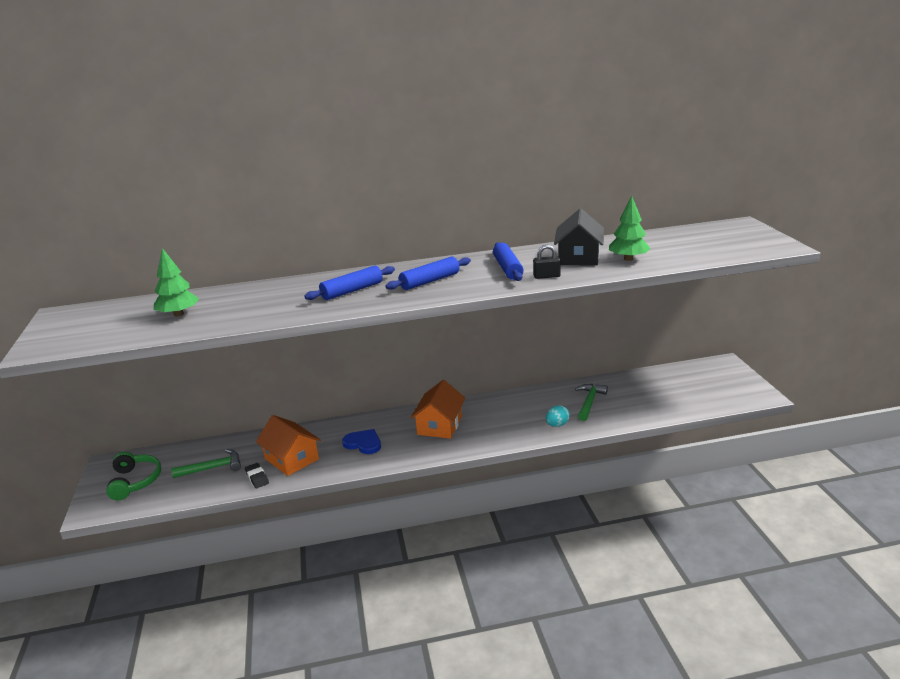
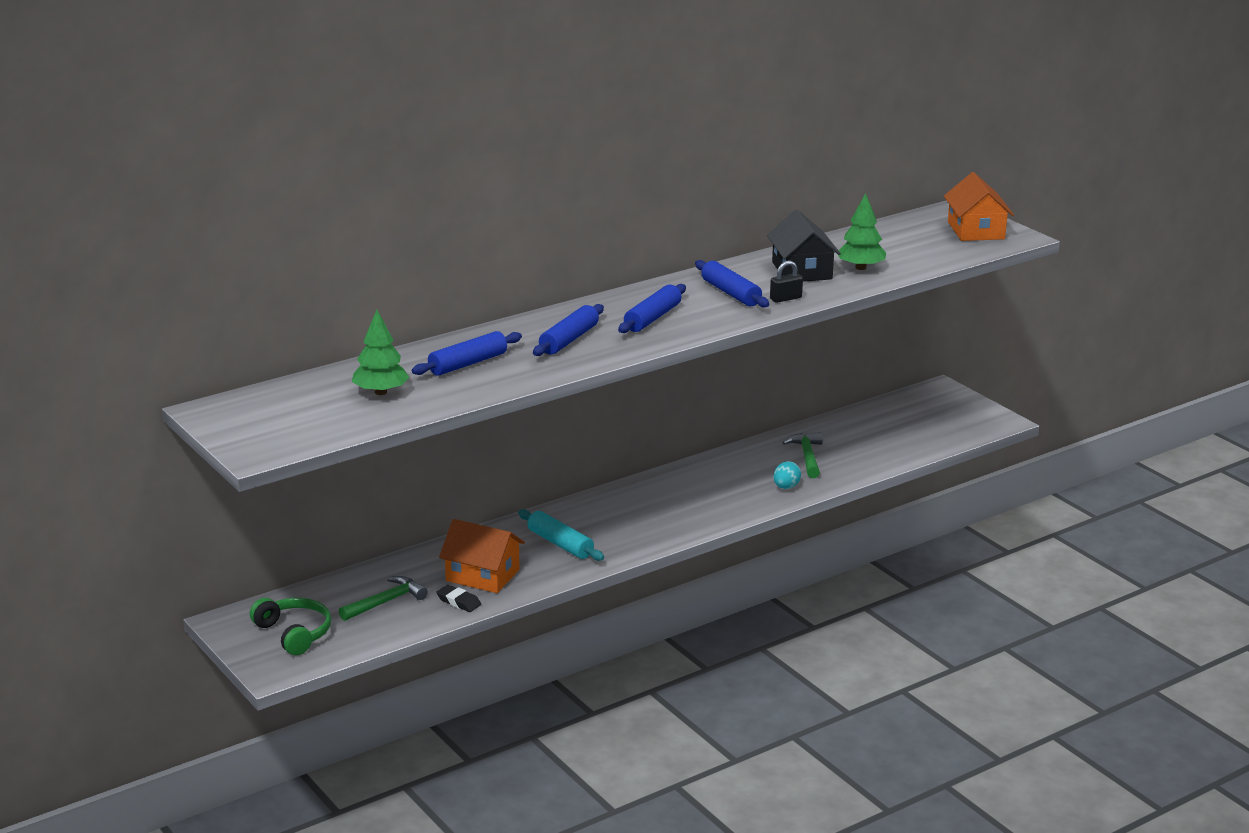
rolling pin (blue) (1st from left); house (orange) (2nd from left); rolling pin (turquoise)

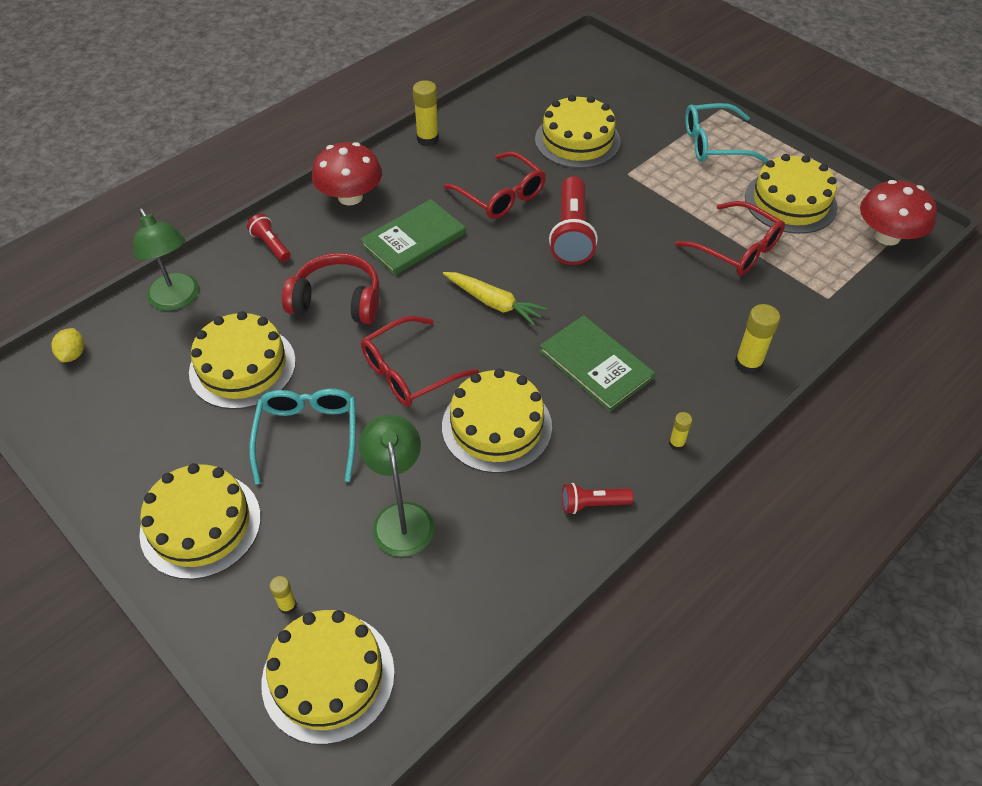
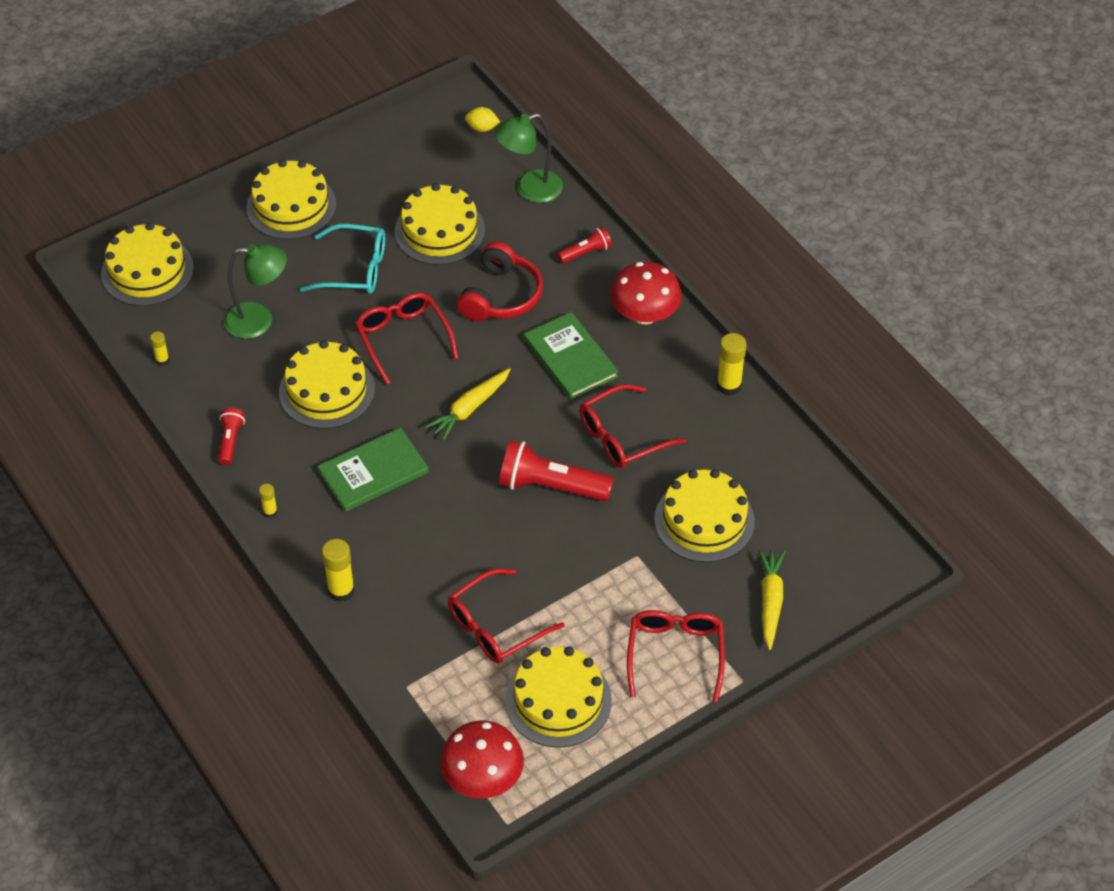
carrot (yellow) (2nd from left); glue stick (yellow) (1st from left); glasses (red) (4th from left)

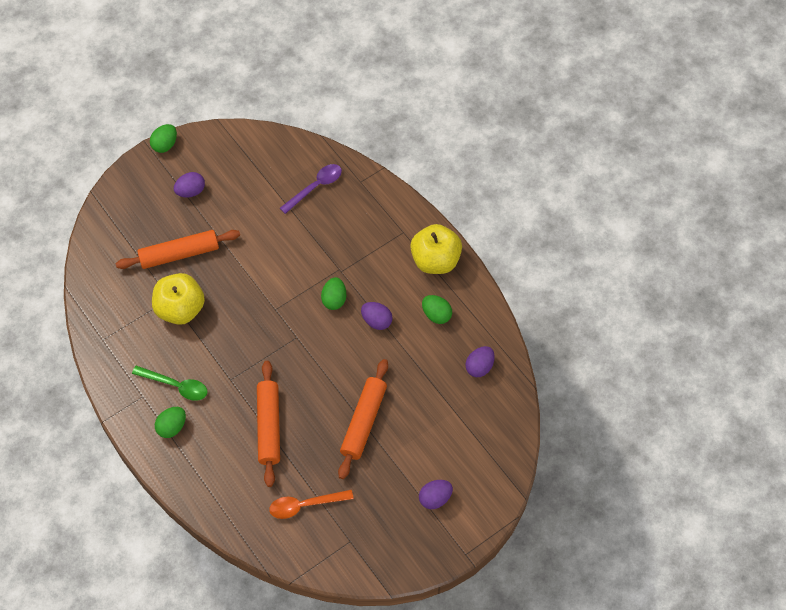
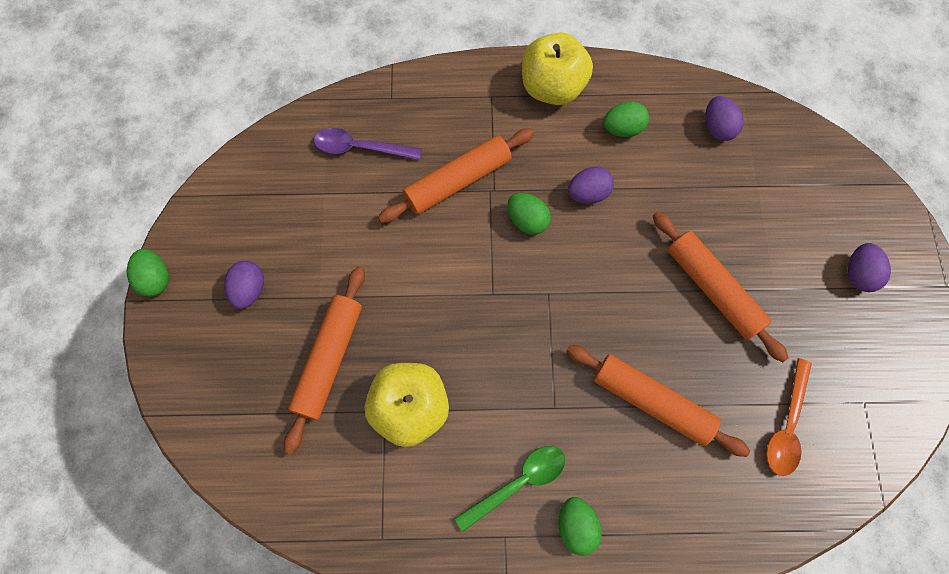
rolling pin (orange) (2nd from left); spoon (purple)

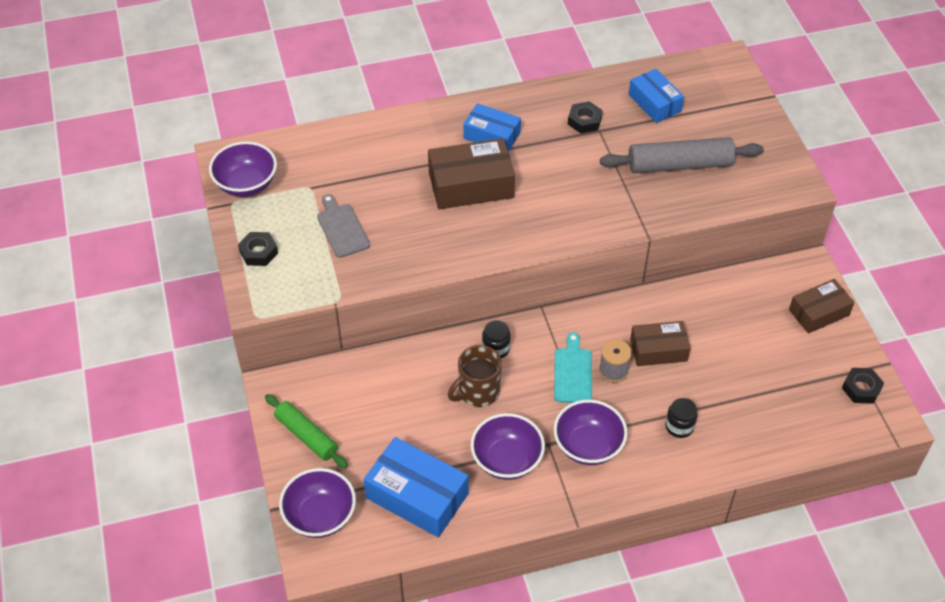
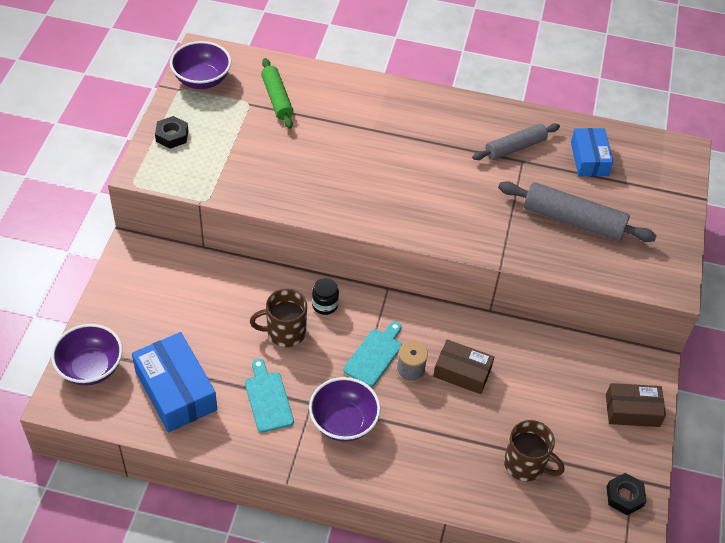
cutting board (grey); box (brown) (1st from left in the first image); box (blue) (2nd from left in the first image); jar (black) (2nd from left in the first image); mug (brown) (2nd from left); rolling pin (green); cutting board (turquoise) (1st from left); rolling pin (grey) (1st from left)

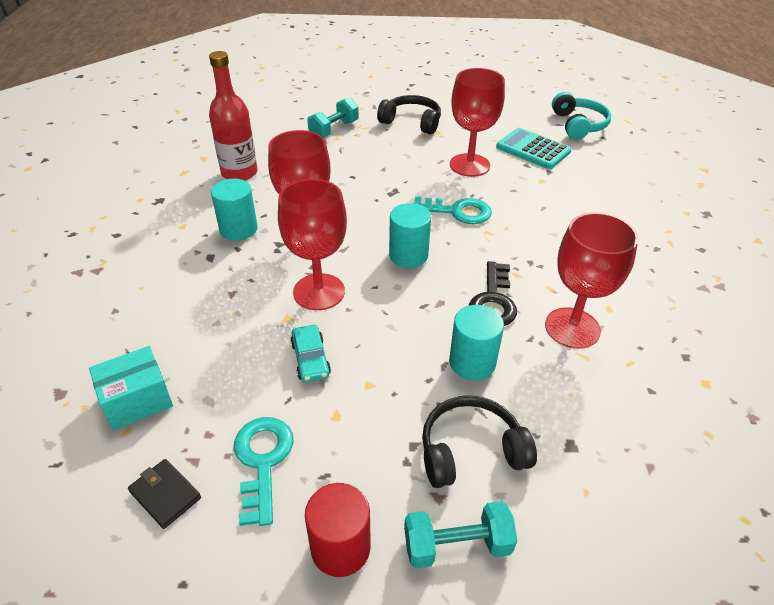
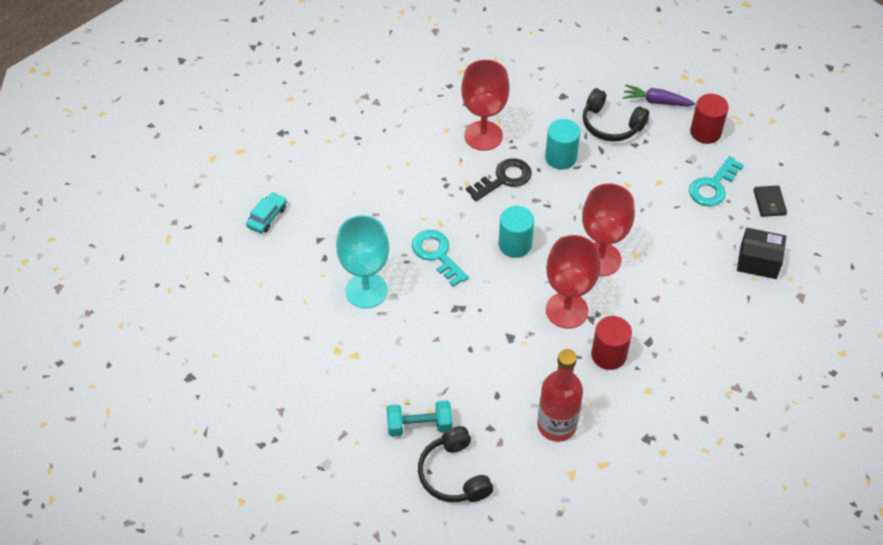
calculator (turquoise); headphones (turquoise); car (turquoise); headphones (black) (1st from left); carrot (purple); box (black); cylinder (red) (1st from left); goblet (turquoise)

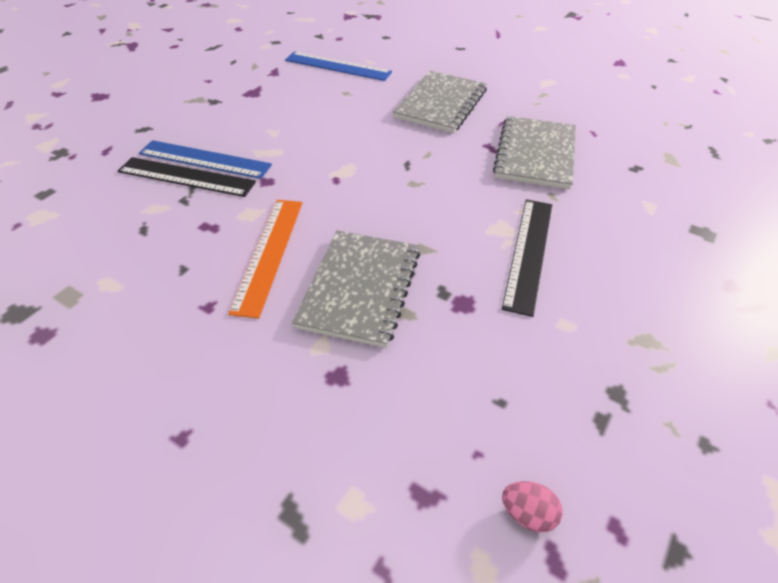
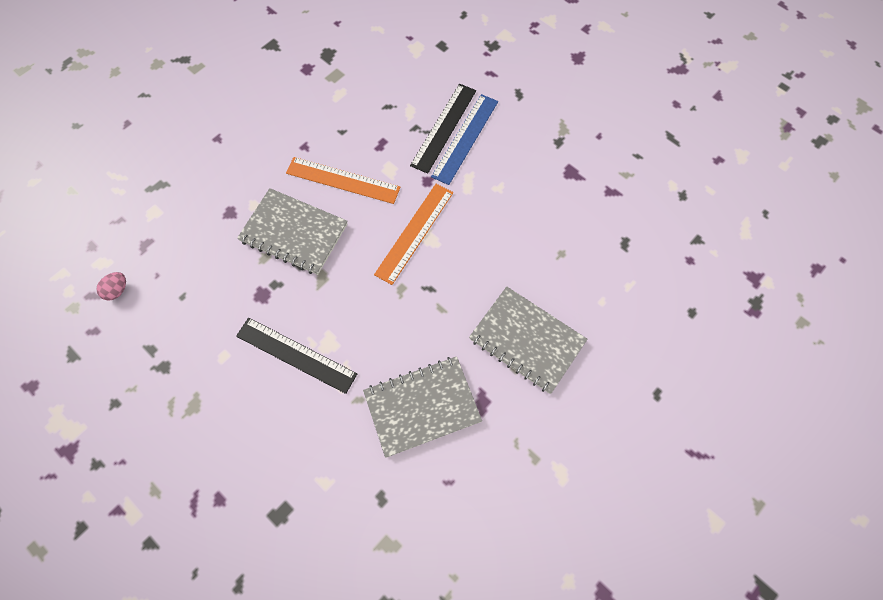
ruler (blue) (2nd from left in the first image); ruler (orange) (2nd from left); notebook (grey) (2nd from left)

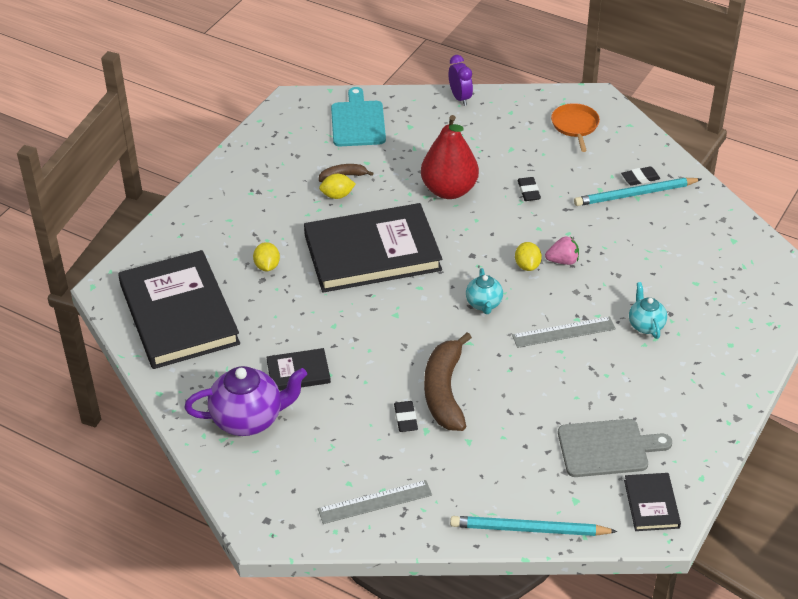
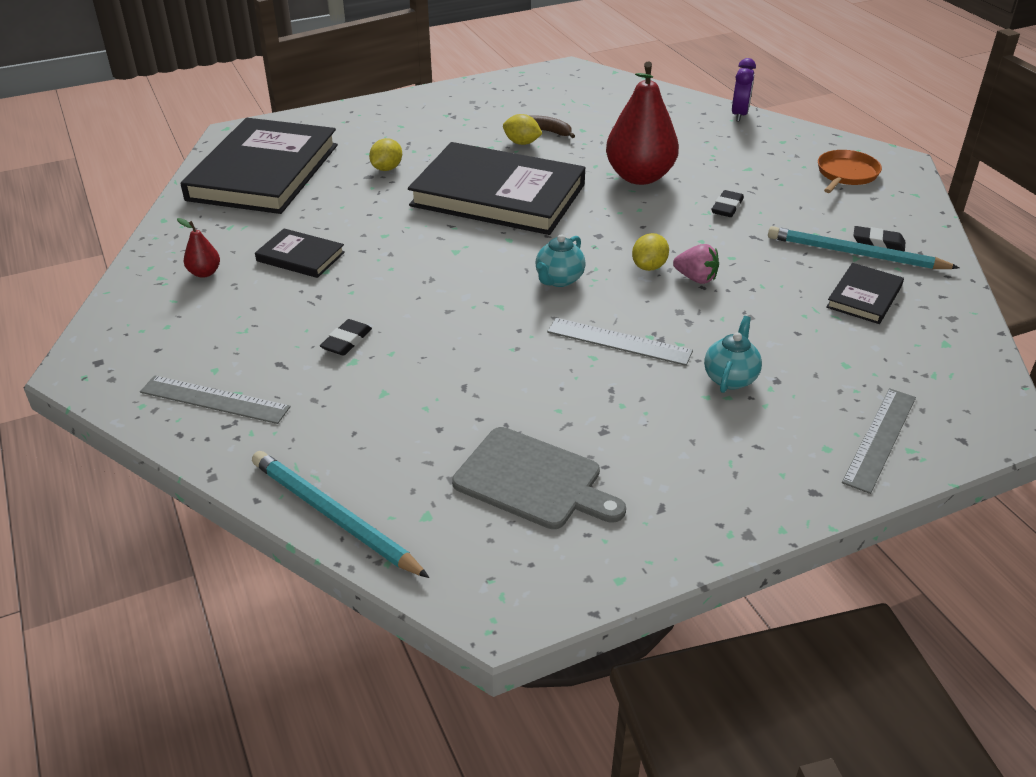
cutting board (turquoise); banana (brown) (2nd from left in the first image); ruler (grey) (3rd from left); book (black) (4th from left); pear (red) (1st from left)

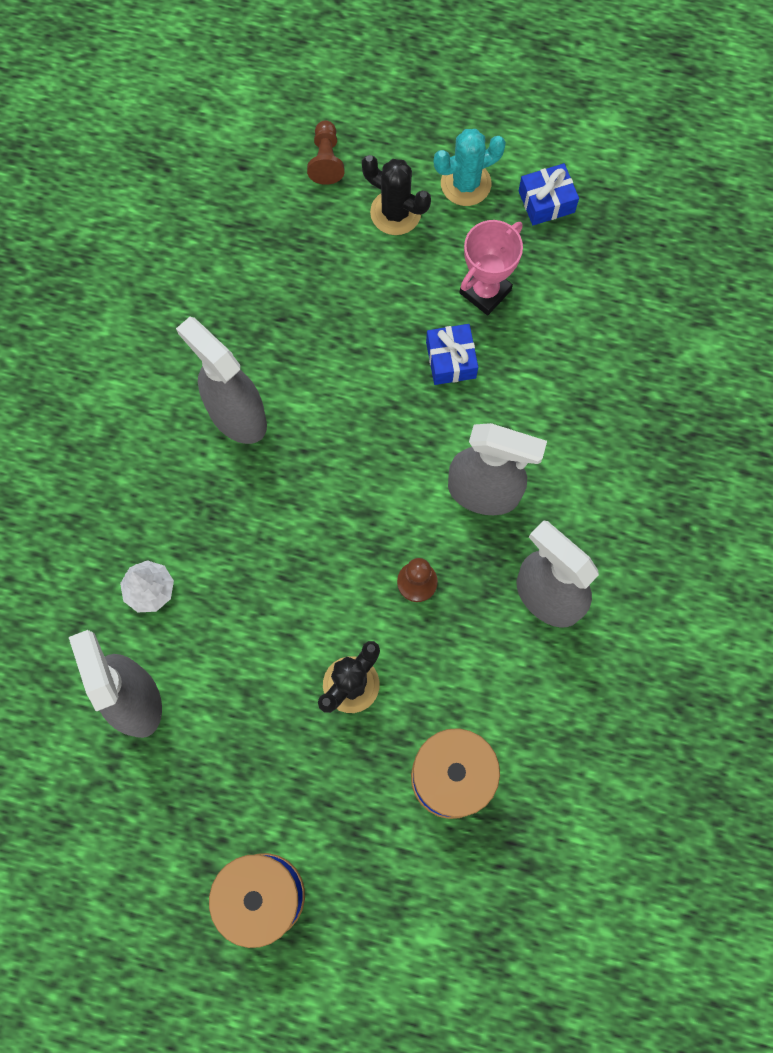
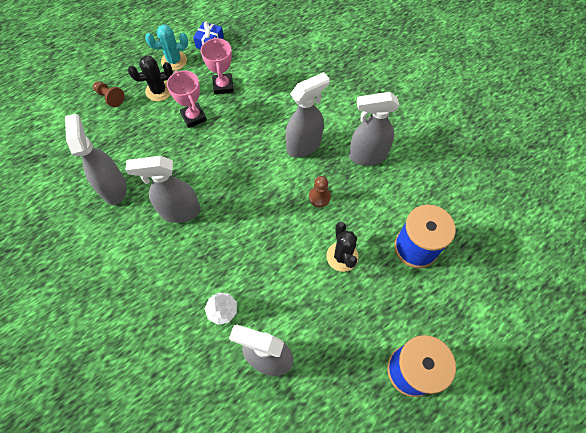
gift (blue) (1st from left in the first image); spray bottle (grey) (1st from left); trophy (pink) (1st from left); cactus (turquoise)

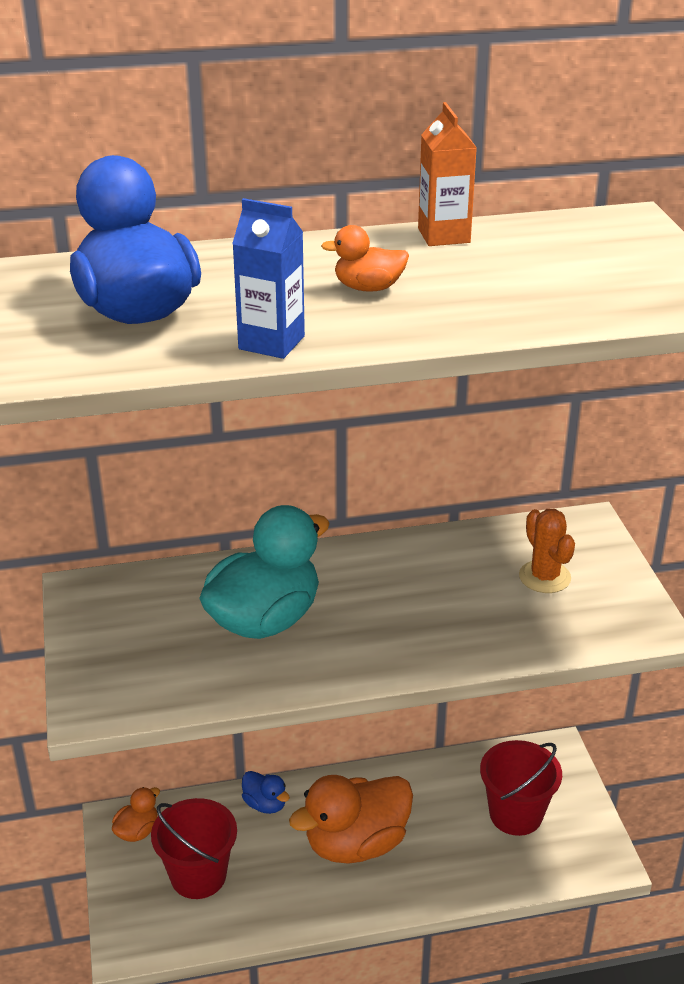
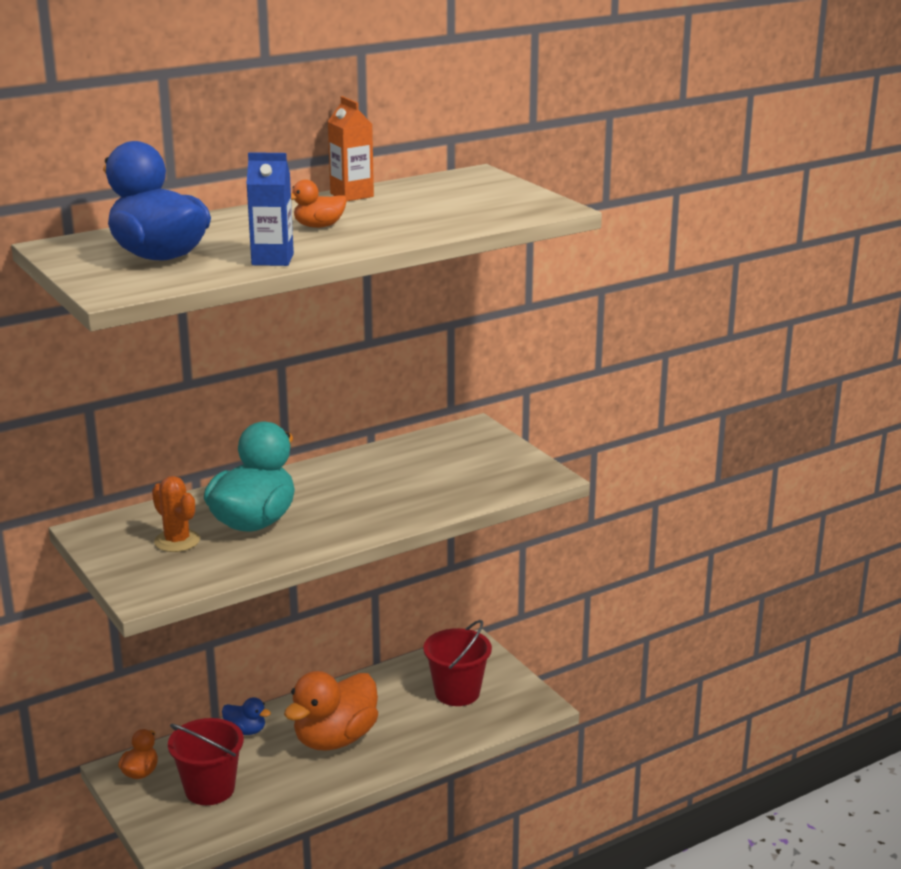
cactus (orange)

